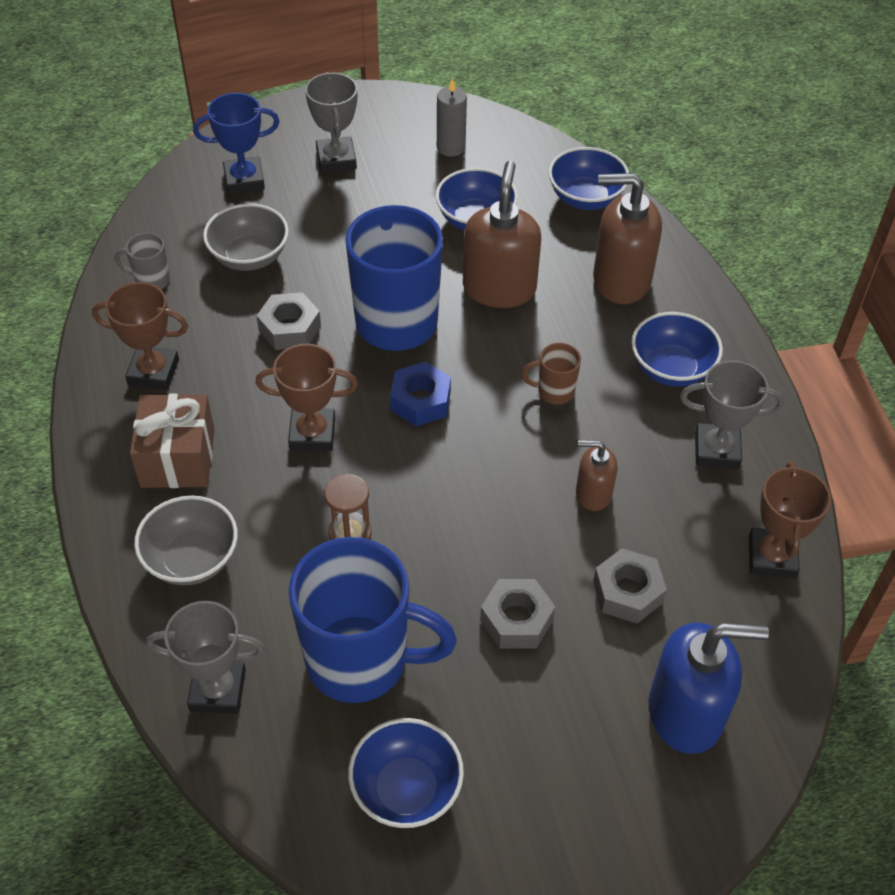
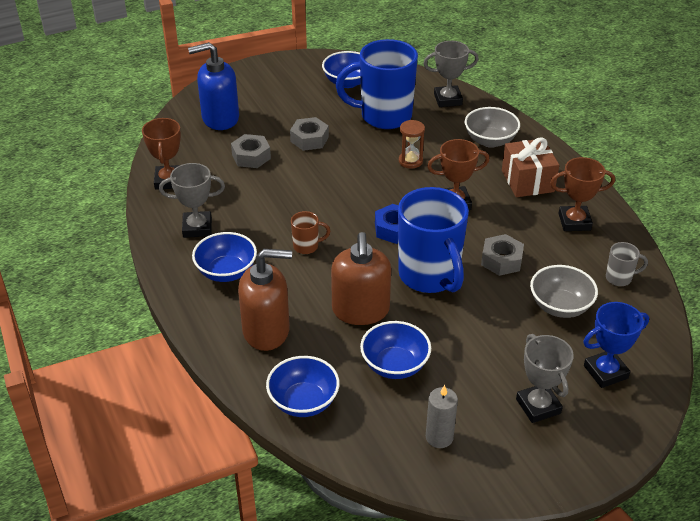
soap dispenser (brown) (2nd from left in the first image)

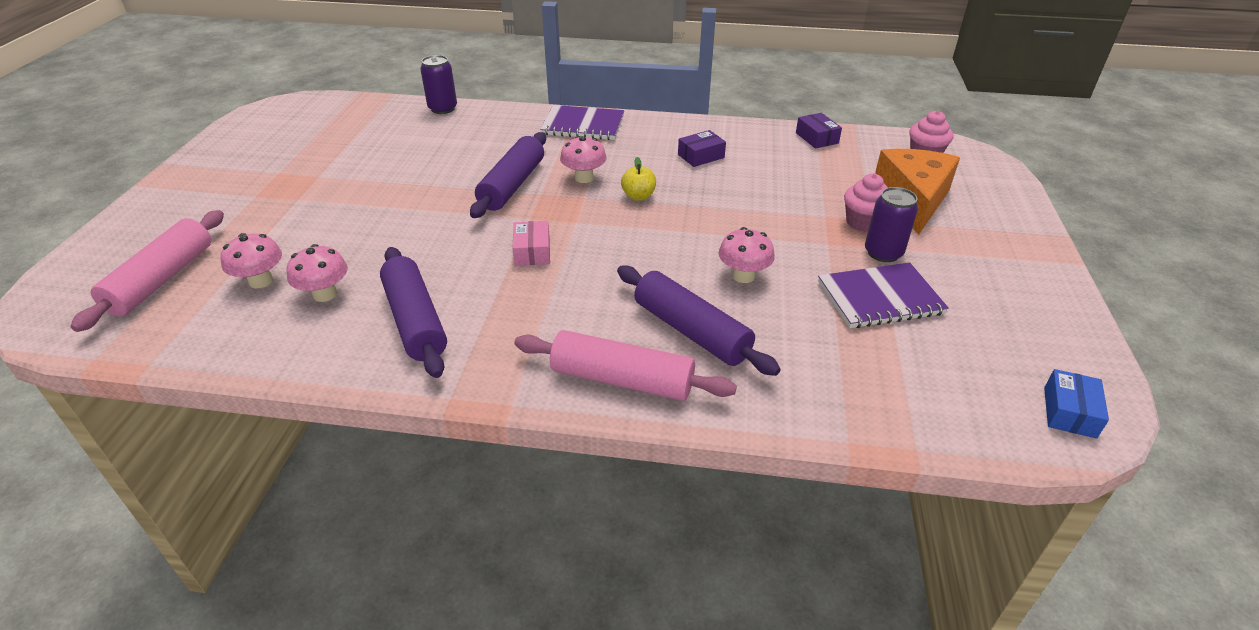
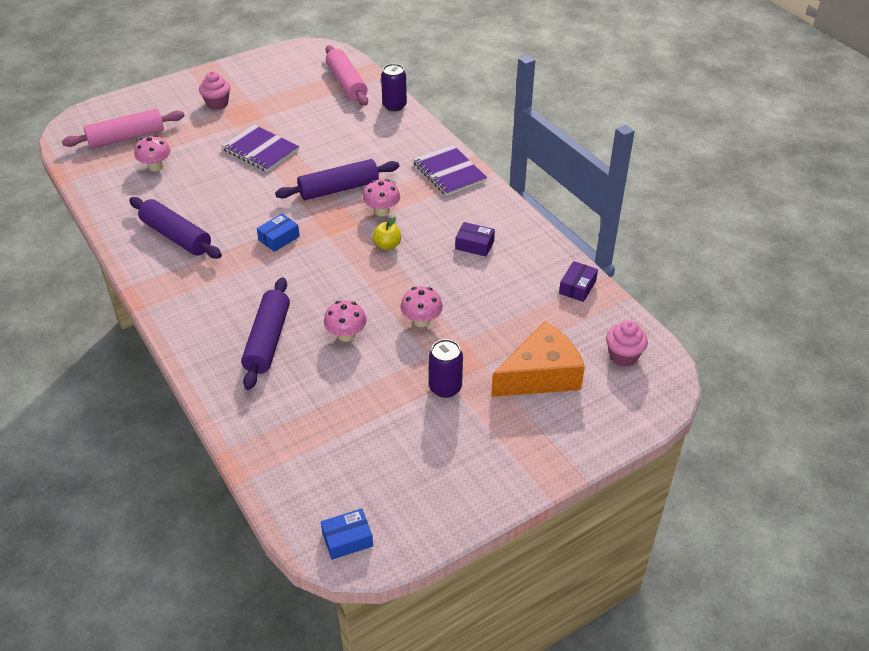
mushroom (pink) (4th from left); rolling pin (pink) (2nd from left); notebook (purple) (1st from left); cupcake (pink) (1st from left); box (blue) (1st from left); rolling pin (purple) (1st from left)

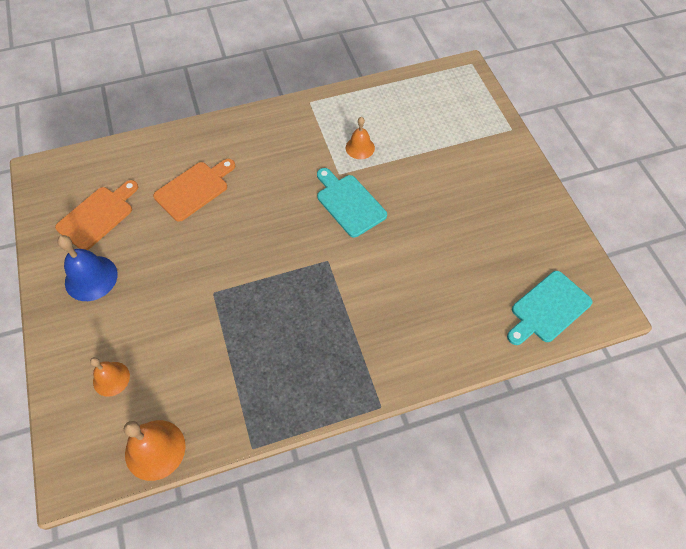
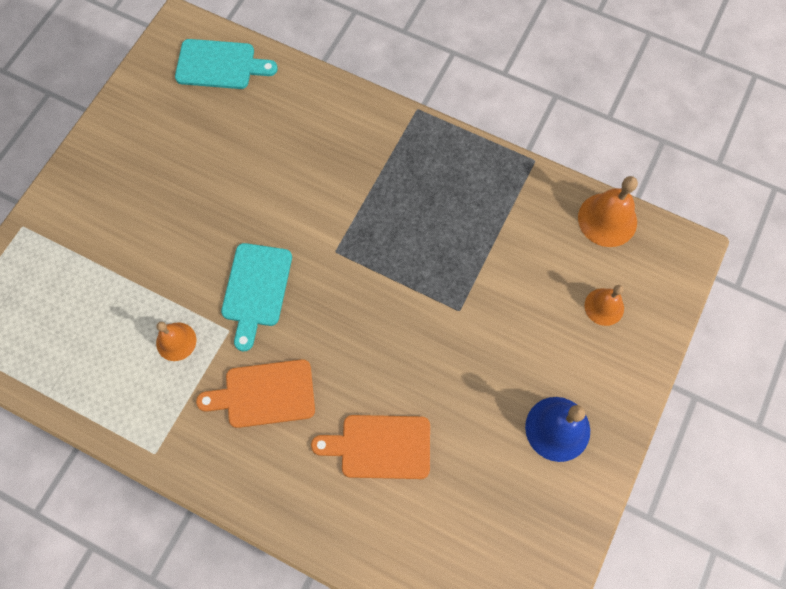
cutting board (orange) (1st from left)

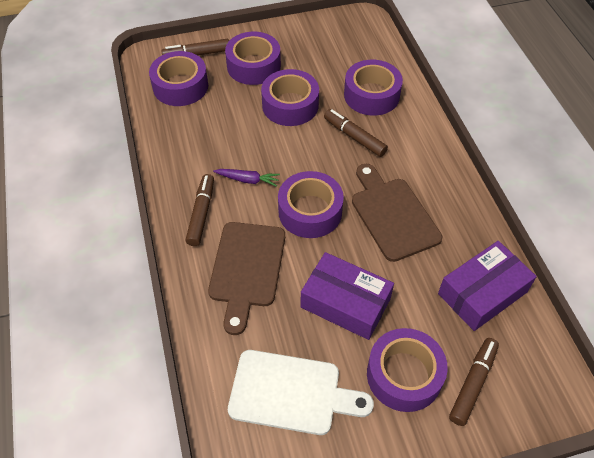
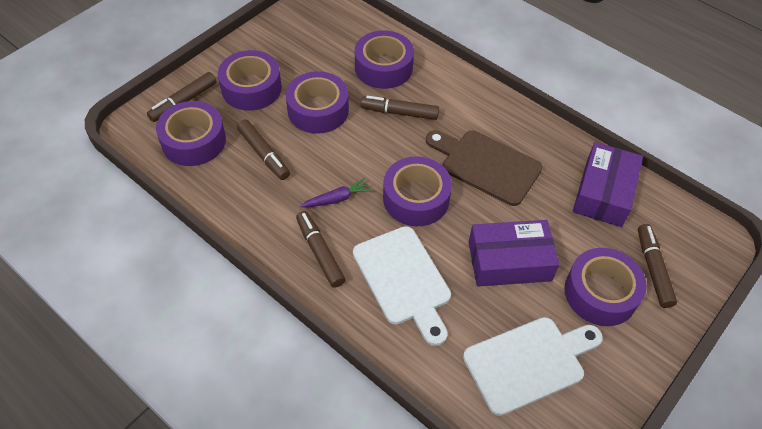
marker (brown) (2nd from left); cutting board (white) (1st from left)

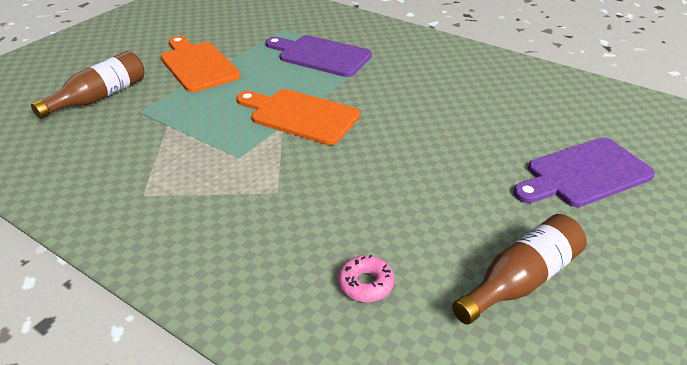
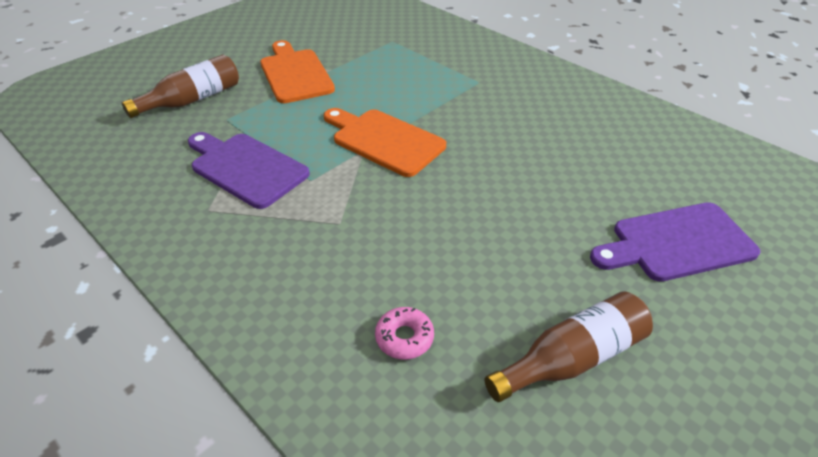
cutting board (purple) (1st from left)

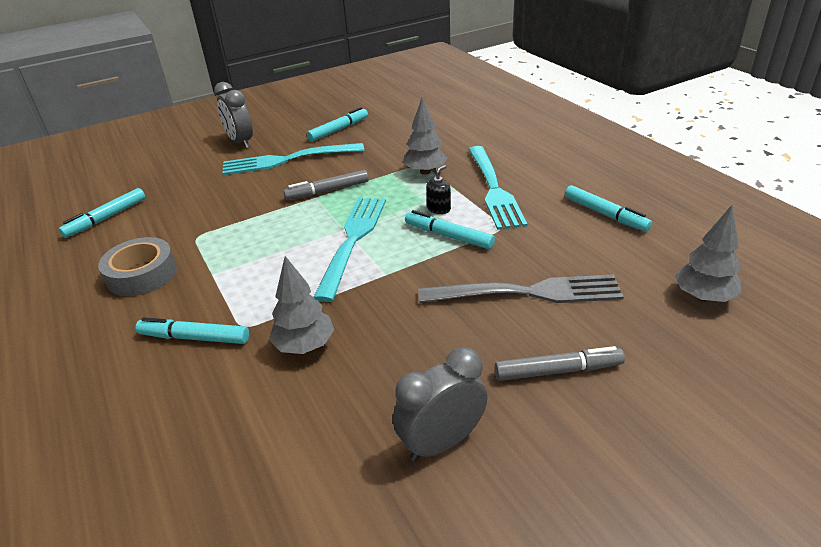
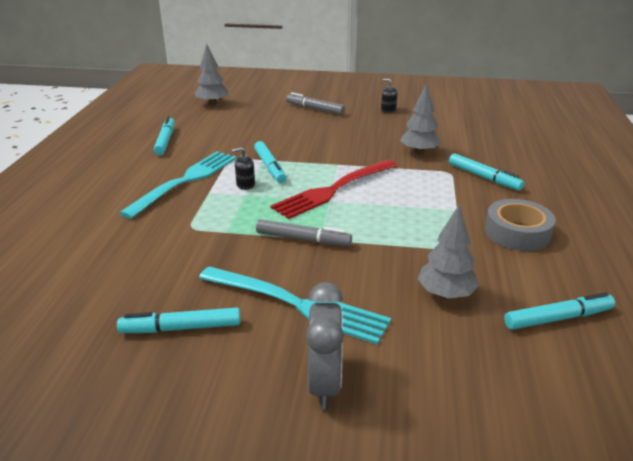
fork (grey); tree (grey) (3rd from left); soap dispenser (black) (2nd from left); fork (red)

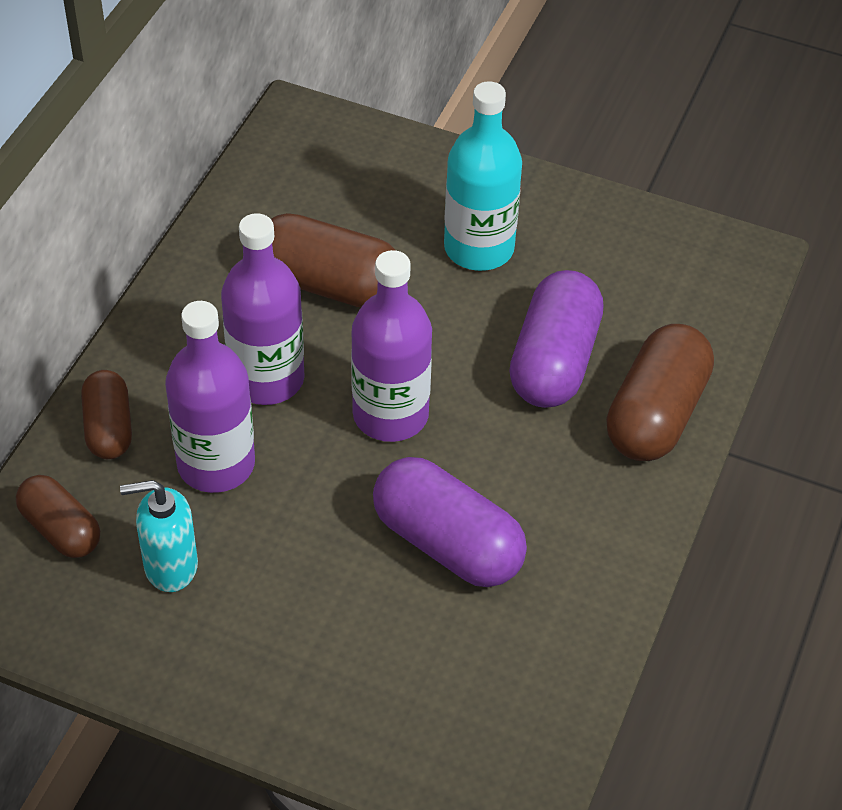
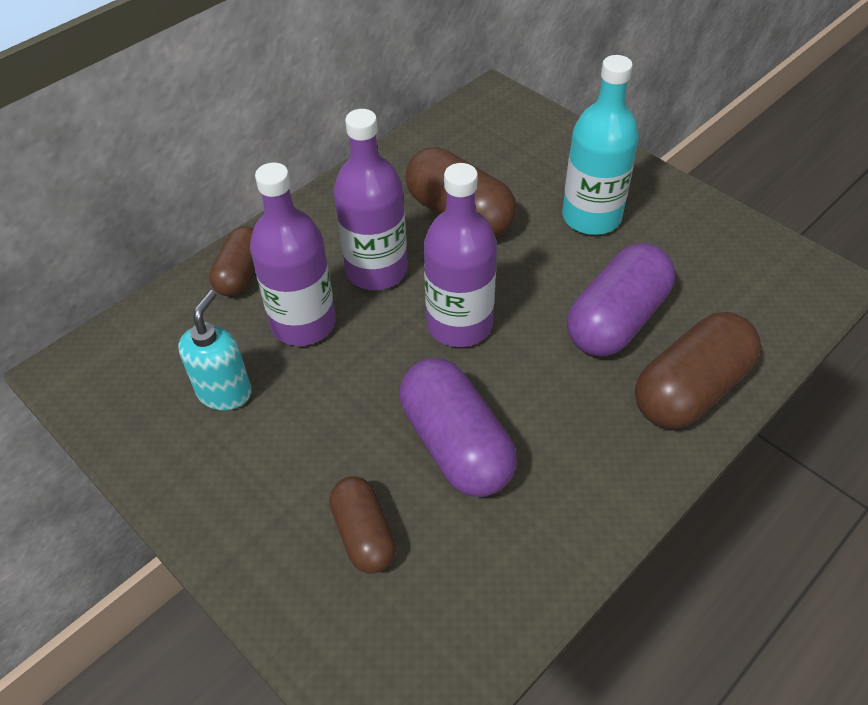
capsule (brown) (2nd from left); soap dispenser (turquoise)

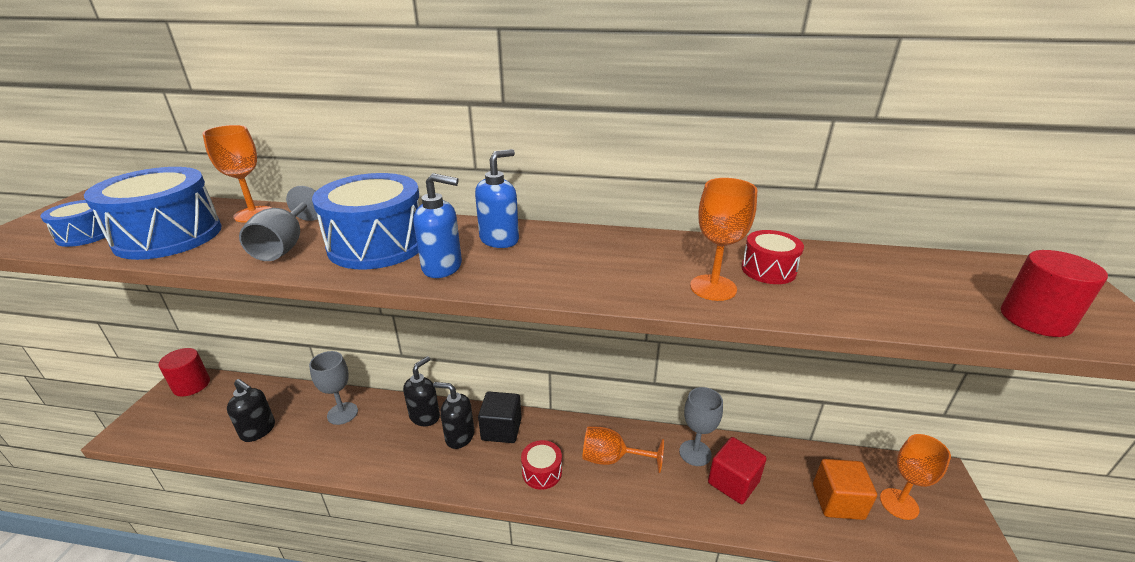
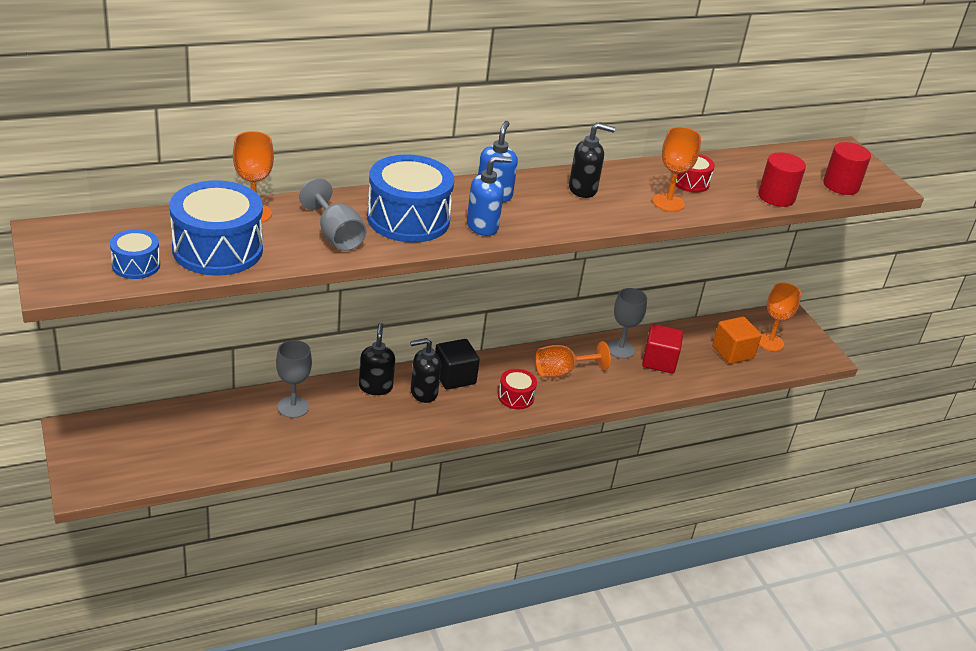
cylinder (red) (1st from left); soap dispenser (black) (3rd from left)

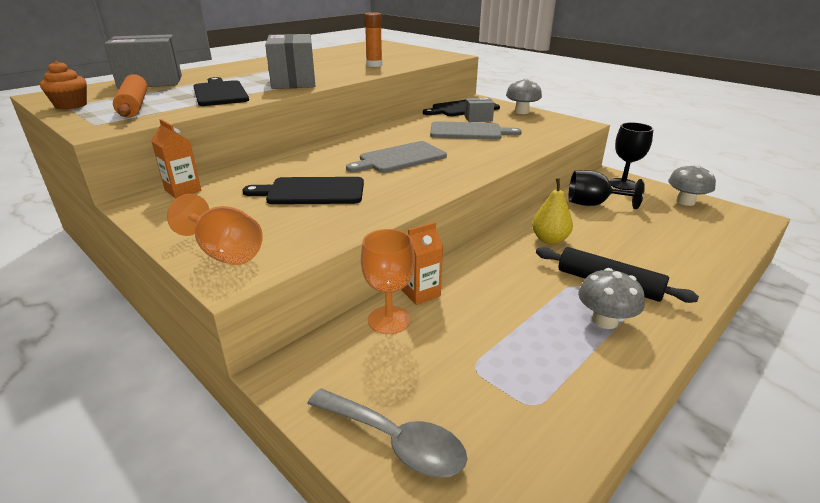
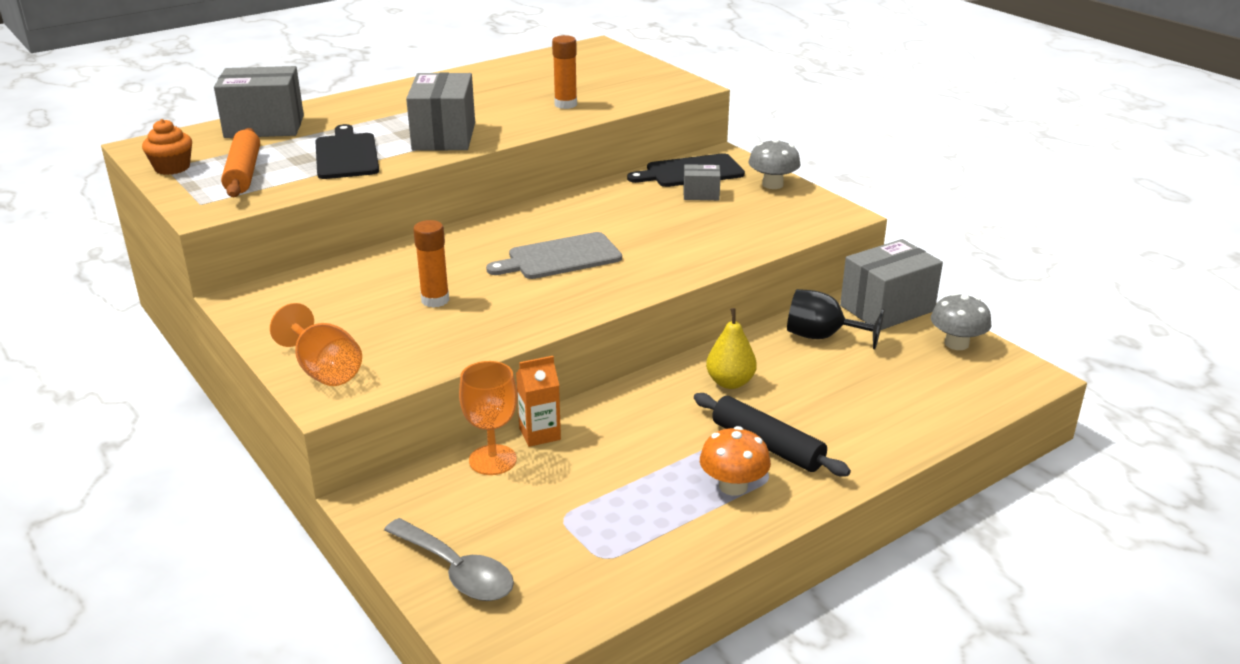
carton (orange) (1st from left in the first image); cutting board (grey) (2nd from left in the first image); glue stick (orange) (1st from left); box (grey) (4th from left); mushroom (orange)

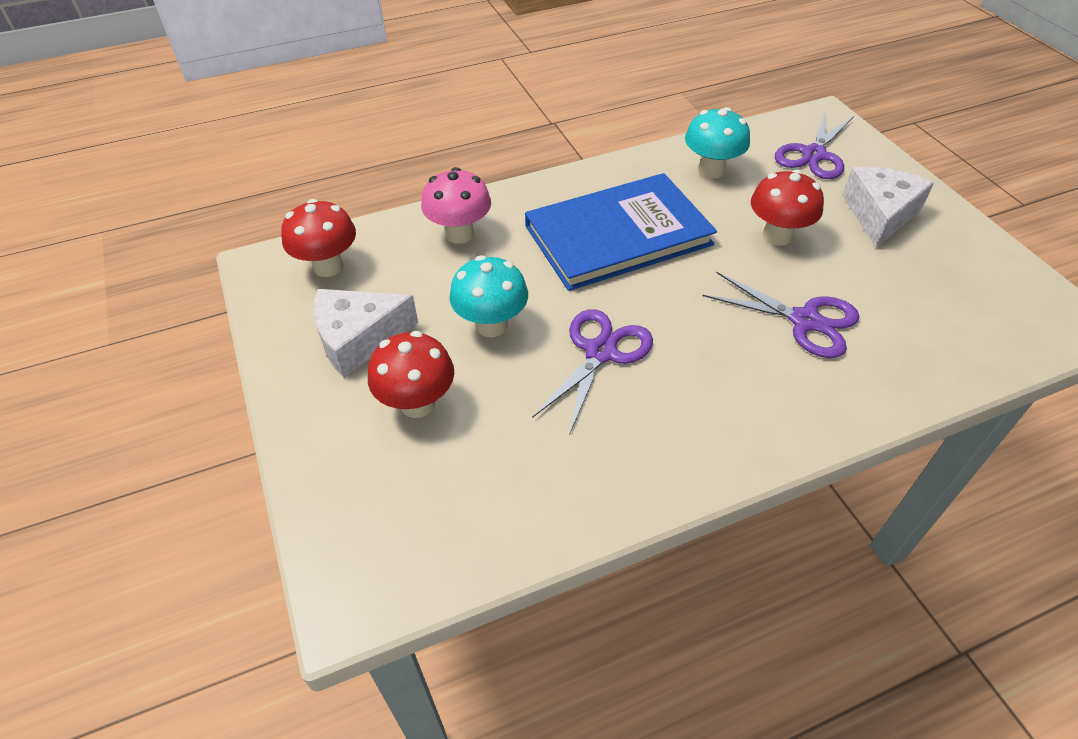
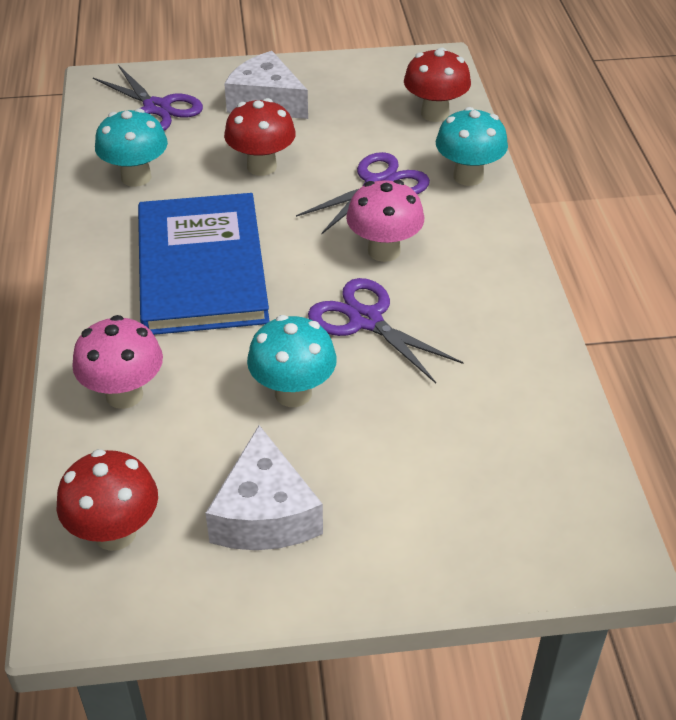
mushroom (pink) (2nd from left); mushroom (turquoise) (3rd from left); mushroom (red) (3rd from left)

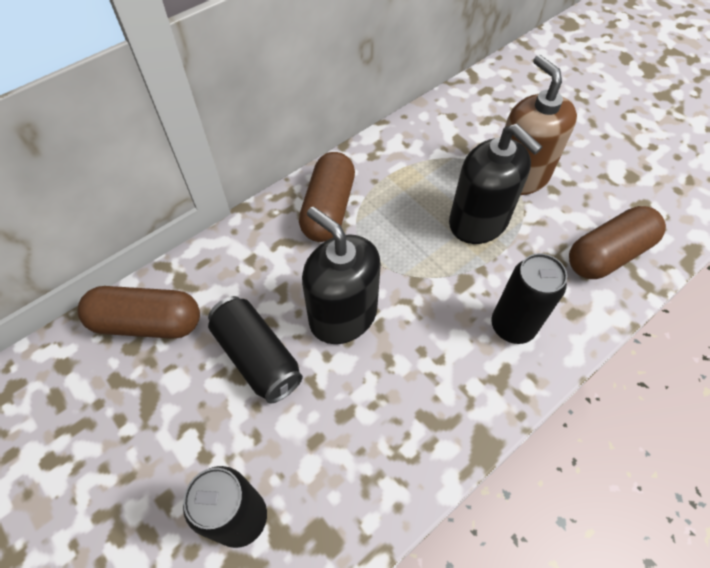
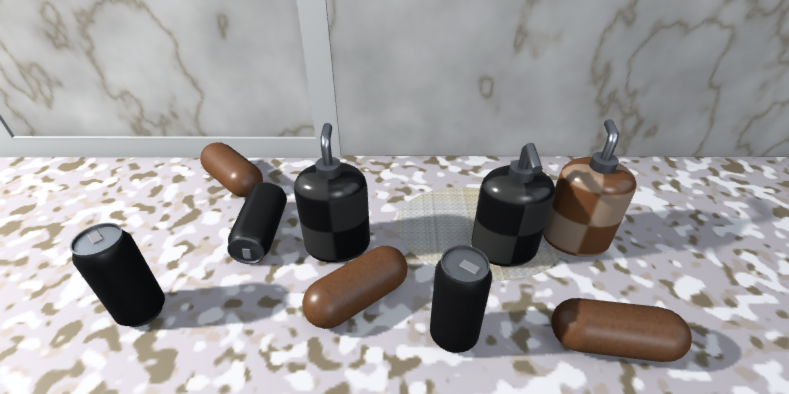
capsule (brown) (2nd from left)

